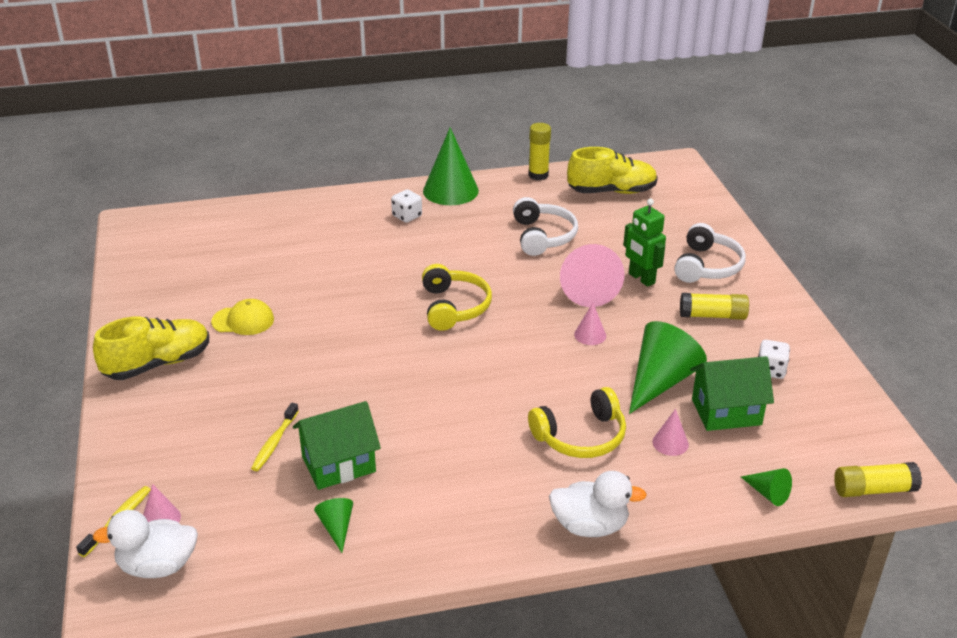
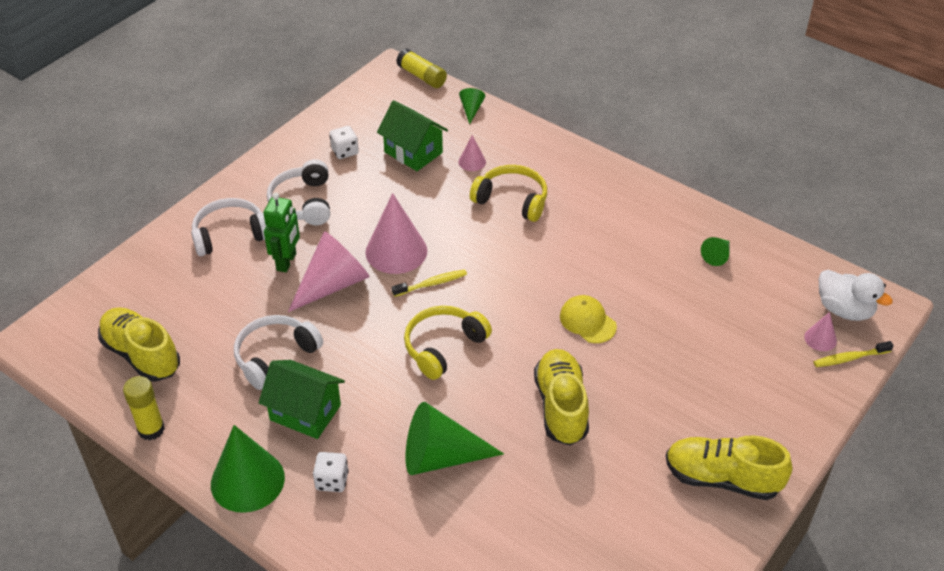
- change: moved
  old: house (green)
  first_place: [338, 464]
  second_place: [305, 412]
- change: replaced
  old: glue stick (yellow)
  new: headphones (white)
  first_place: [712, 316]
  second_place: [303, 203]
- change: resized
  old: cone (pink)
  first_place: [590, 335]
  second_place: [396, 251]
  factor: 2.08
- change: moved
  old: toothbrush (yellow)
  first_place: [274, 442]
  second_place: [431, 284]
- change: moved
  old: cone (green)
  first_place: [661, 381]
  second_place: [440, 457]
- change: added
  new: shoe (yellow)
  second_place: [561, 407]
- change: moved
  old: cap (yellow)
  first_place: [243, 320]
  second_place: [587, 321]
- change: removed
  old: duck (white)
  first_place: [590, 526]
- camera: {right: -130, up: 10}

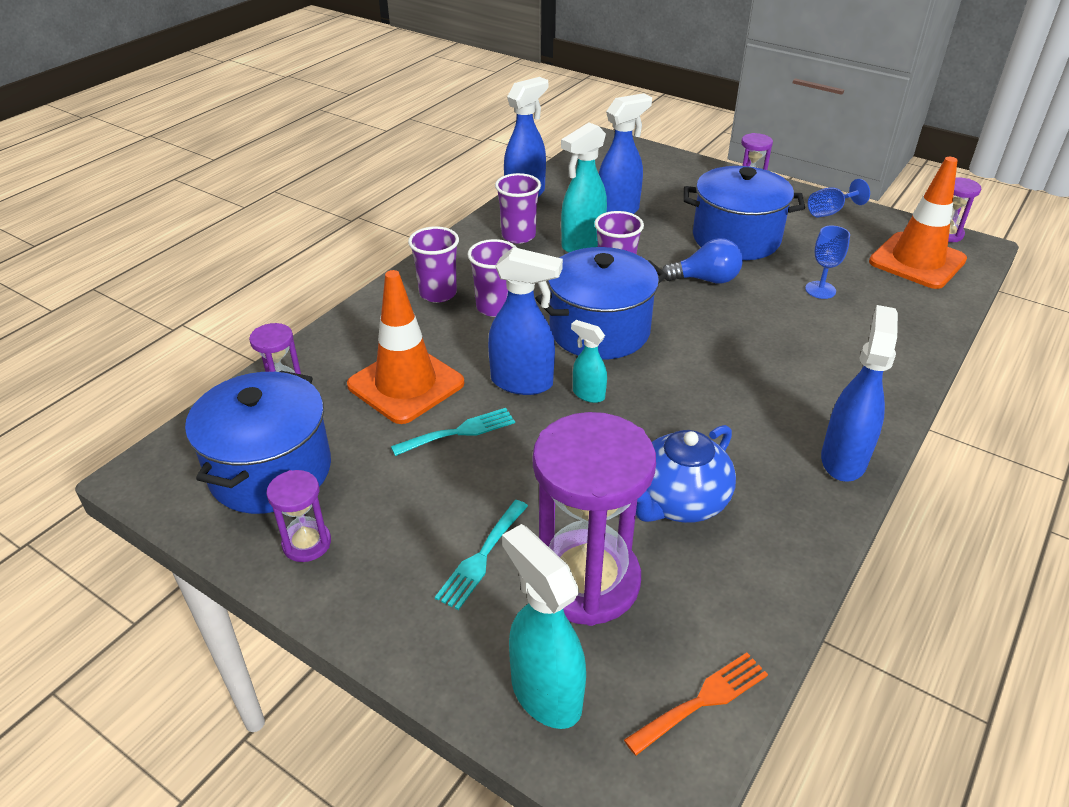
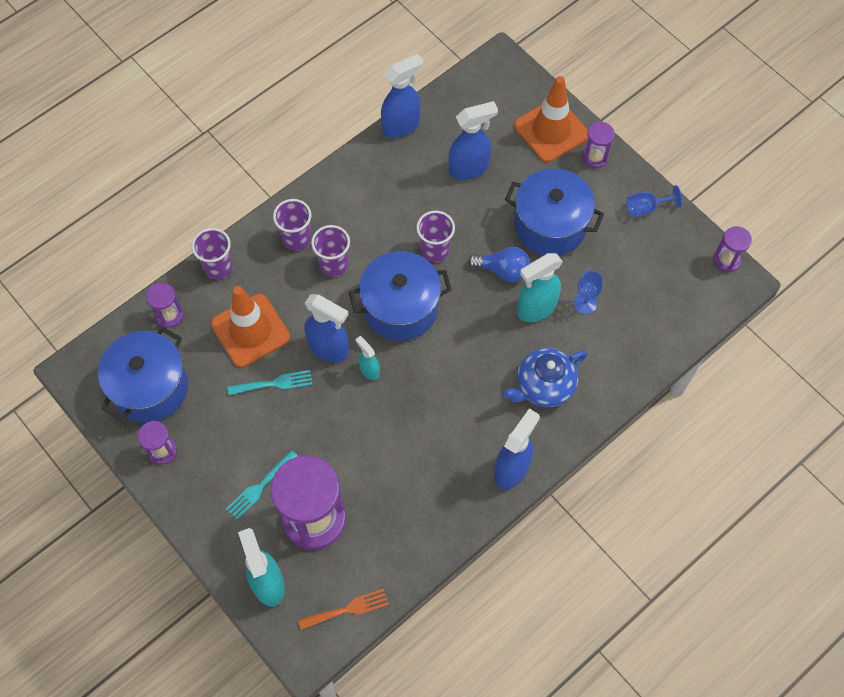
- change: moved
  old: cup (purple)
  first_place: [518, 236]
  second_place: [218, 267]
- change: moved
  old: teapot (blue)
  first_place: [679, 502]
  second_place: [544, 386]
- change: moved
  old: traffic cone (orange)
  first_place: [917, 261]
  second_place: [551, 130]
- change: moved
  old: spray bottle (turquoise)
  first_place: [582, 244]
  second_place: [536, 308]
- camera: {right: 15, up: 25}

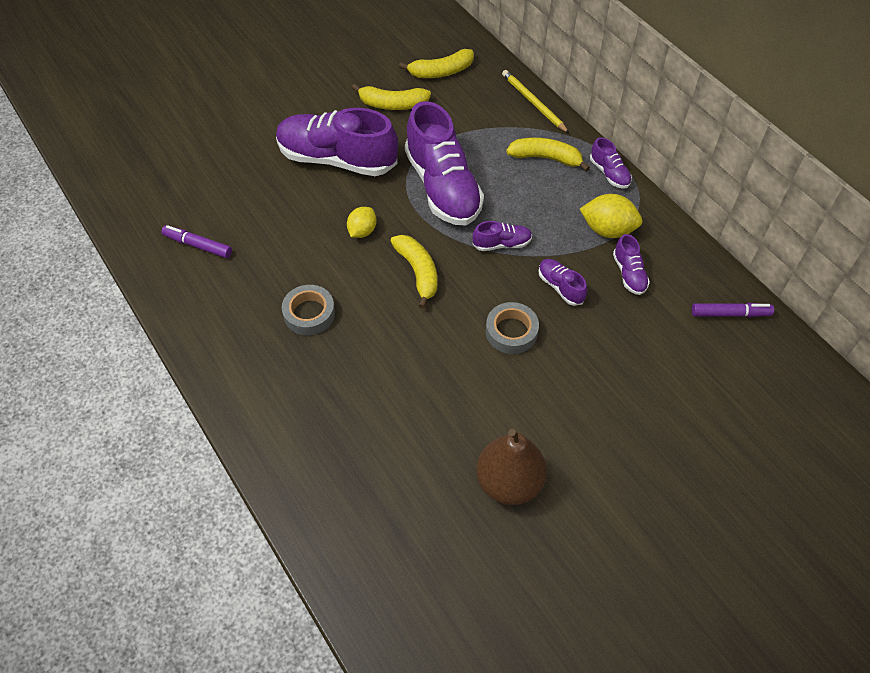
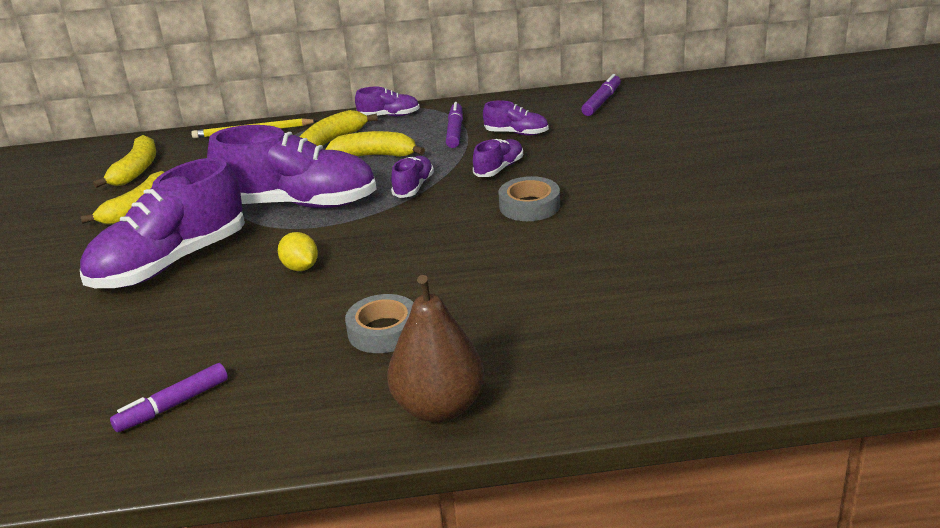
- change: moved
  old: banana (yellow)
  first_place: [418, 272]
  second_place: [375, 155]
- change: moved
  old: pear (brown)
  first_place: [509, 482]
  second_place: [439, 408]
- change: replaced
  old: lemon (yellow)
  new: marker (purple)
  first_place: [607, 230]
  second_place: [455, 131]
- change: turned
  old: shoe (purple)
  first_place: [560, 287]
  second_place: [499, 168]
  degrees: 135
- camera: {right: -60, up: -25}

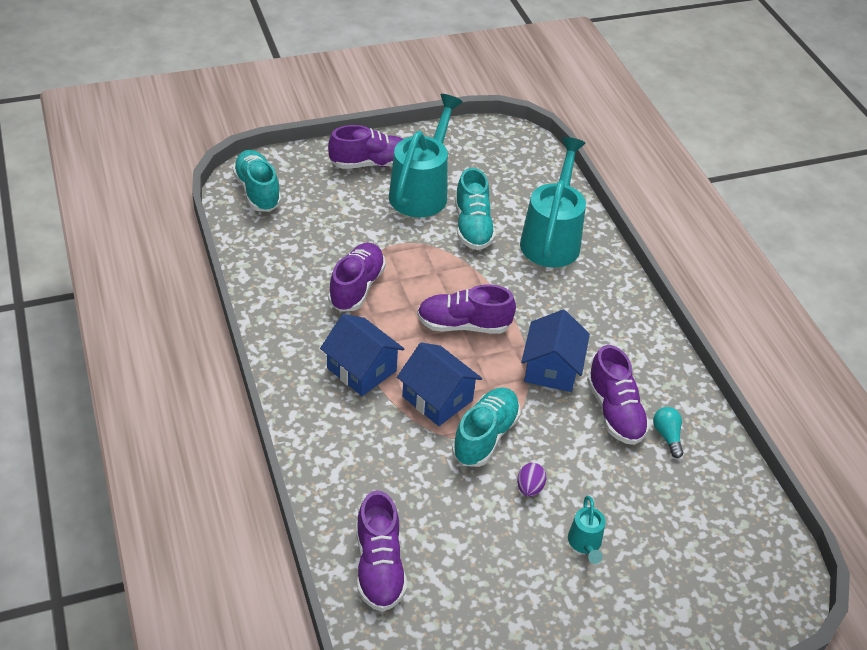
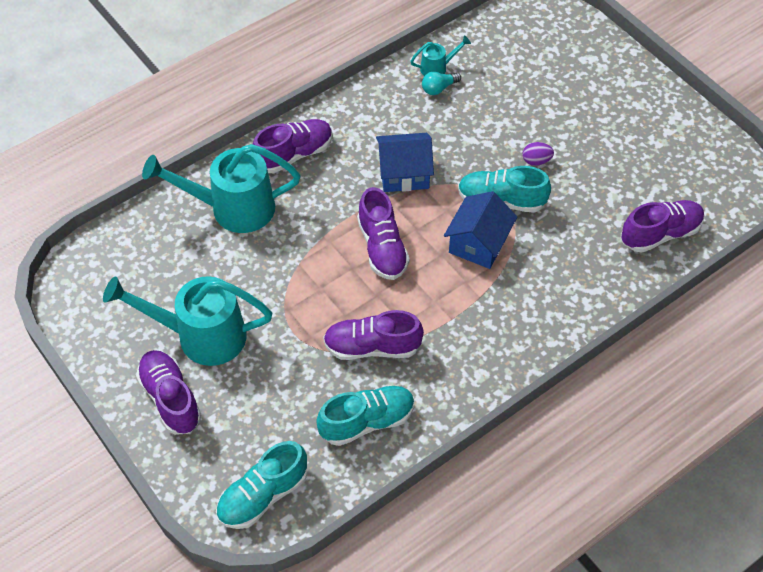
- change: moved
  old: shoe (purple)
  first_place: [615, 411]
  second_place: [294, 154]
- change: moved
  old: shoe (turquoise)
  first_place: [472, 226]
  second_place: [367, 421]
- change: moved
  old: watering can (turquoise)
  first_place: [585, 544]
  second_place: [437, 68]
- change: removed
  old: house (blue)
  first_place: [361, 369]
- camera: {right: -105, up: 10}

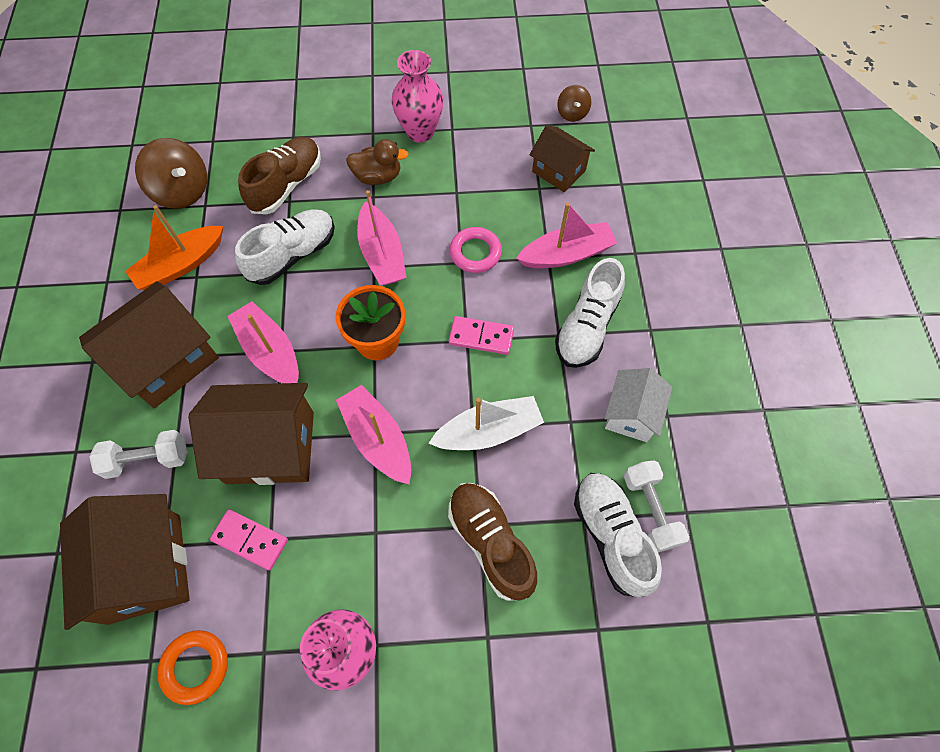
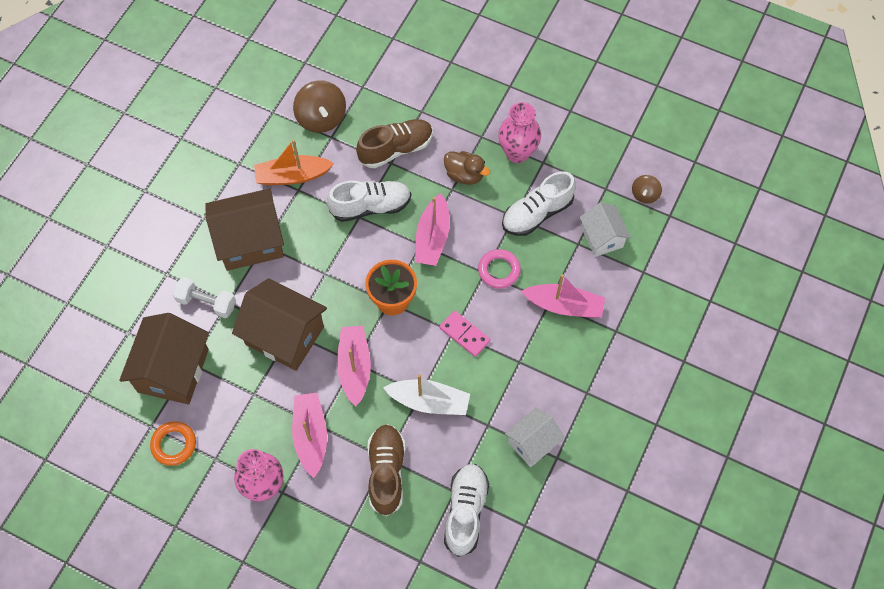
- change: moved
  old: boat (pink)
  first_place: [270, 351]
  second_place: [310, 436]
- change: moved
  old: shoe (white)
  first_place: [587, 327]
  second_place: [537, 213]
- change: recoloured
  old: house (brown)
  new: house (white)
  first_place: [559, 171]
  second_place: [602, 237]
- change: removed
  old: domino (pink)
  first_place: [250, 540]
- change: removed
  old: dumbbell (white)
  first_place: [650, 510]
- camera: {right: 30, up: 0}

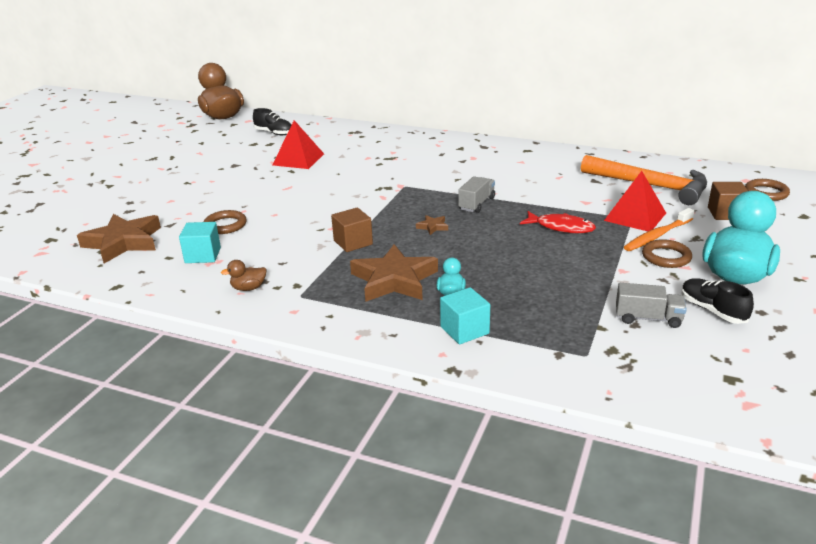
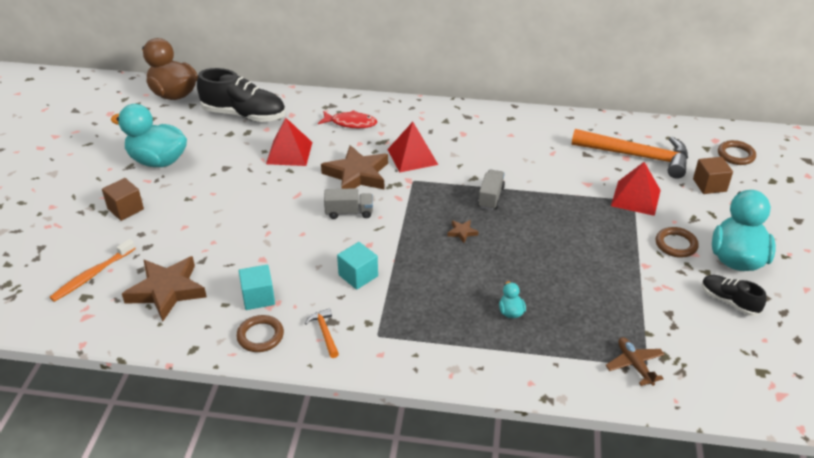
- change: moved
  old: toothbrush (orange)
  first_place: [657, 235]
  second_place: [92, 275]
- change: moved
  old: cube (brown)
  first_place: [353, 242]
  second_place: [125, 209]
- change: added
  new: duck (turquoise)
  second_place: [158, 161]
- change: resized
  old: shoe (black)
  first_place: [274, 133]
  second_place: [244, 115]
  factor: 1.84
- change: moved
  old: ring (brown)
  first_place: [225, 225]
  second_place: [260, 336]
- change: replaced
  old: duck (brown)
  new: hammer (orange)
  first_place: [248, 288]
  second_place: [324, 333]
- change: moved
  old: fish (red)
  first_place: [561, 227]
  second_place: [351, 123]
- change: moved
  old: star (brown)
  first_place: [394, 280]
  second_place: [357, 175]
- change: moved
  old: truck (grey)
  first_place: [648, 318]
  second_place: [349, 212]
- change: moved
  old: cube (turquoise)
  first_place: [464, 330]
  second_place: [358, 275]
- change: added
  new: pyramid (red)
  second_place: [412, 157]
- change: added
  new: plane (brown)
  second_place: [634, 365]
- camera: {right: -15, up: 10}

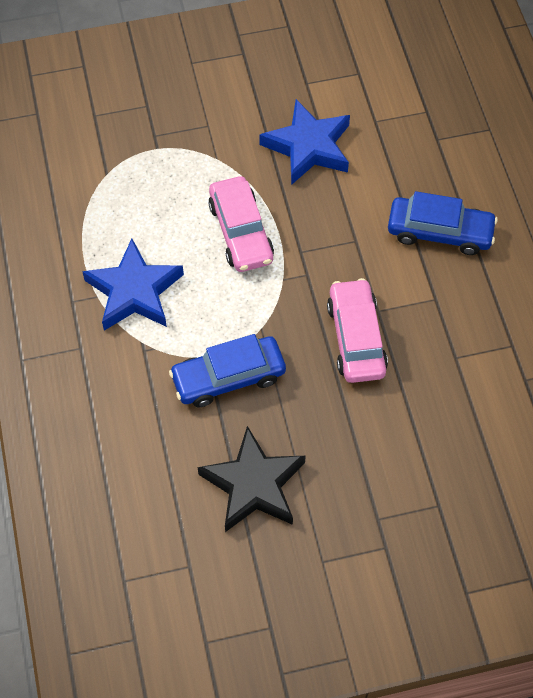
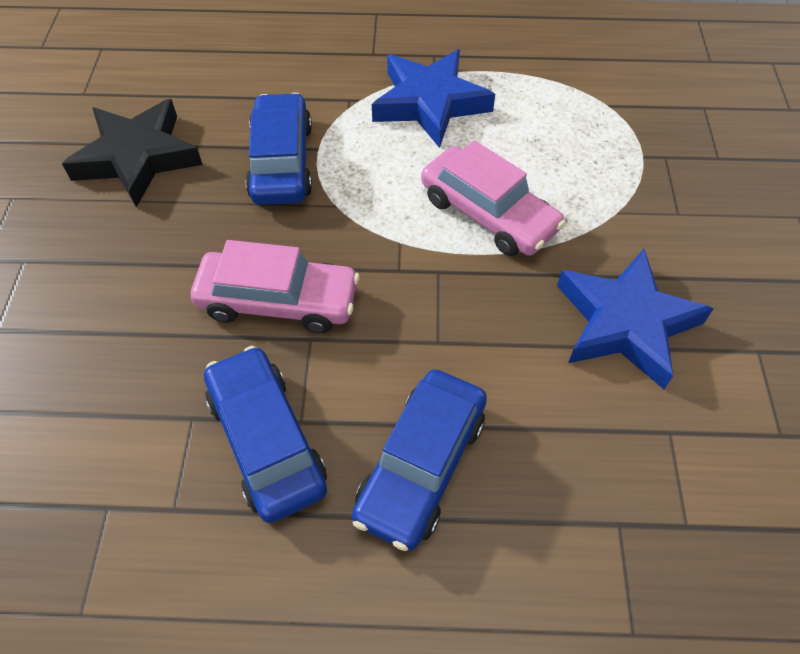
- change: added
  new: car (blue)
  second_place: [267, 441]
- change: turned
  old: car (pink)
  first_place: [241, 232]
  second_place: [488, 213]
  degrees: -135
- camera: {right: 105, up: -5}

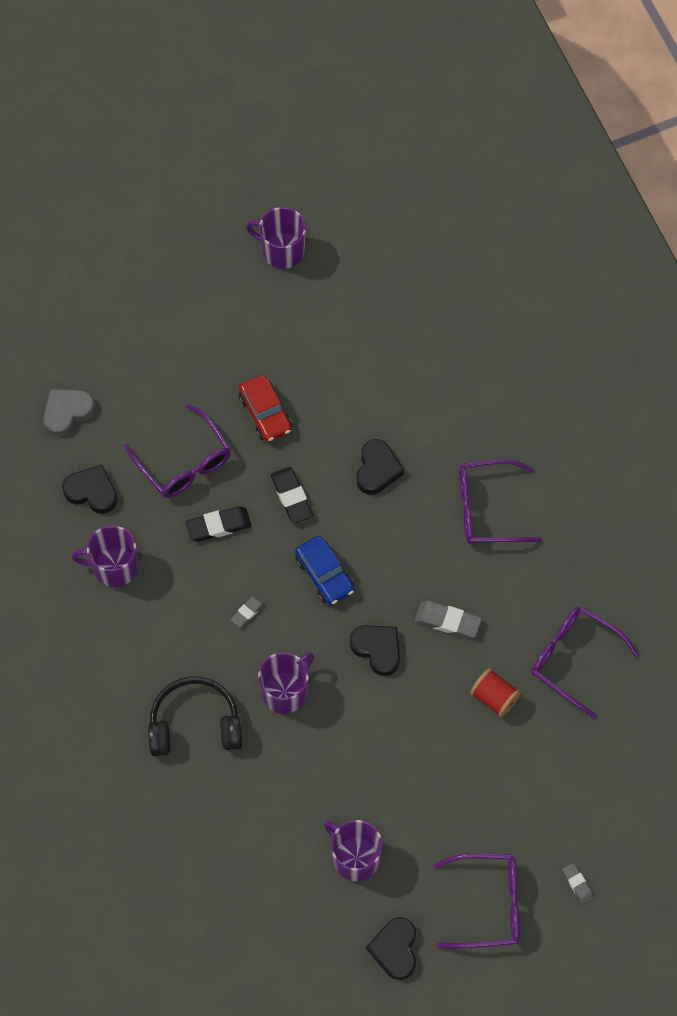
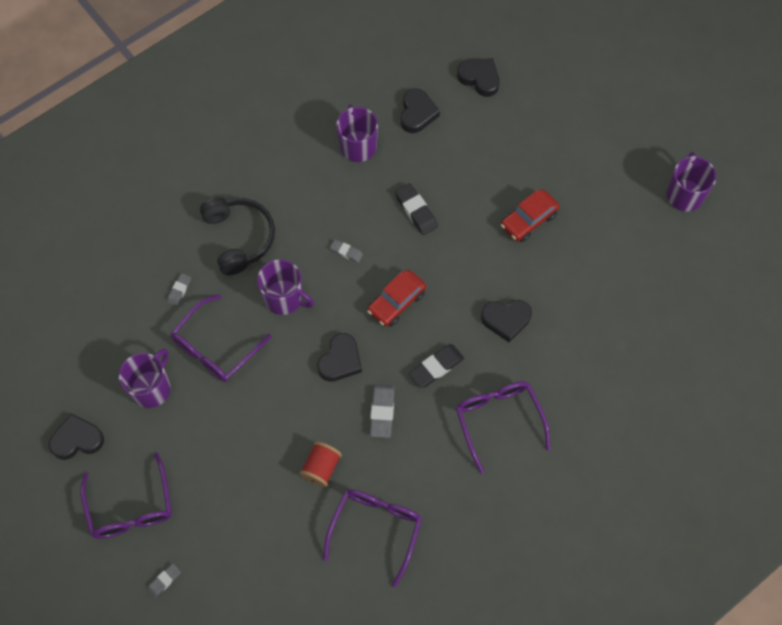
- change: added
  new: eraser (grey)
  second_place: [179, 291]
- change: moved
  old: glasses (purple)
  first_place: [184, 462]
  second_place: [215, 347]
- change: recoloured
  old: car (blue)
  new: car (red)
  first_place: [324, 574]
  second_place: [396, 302]
- change: moved
  old: eraser (black)
  first_place: [291, 497]
  second_place: [436, 367]
- change: recoloured
  old: heart (grey)
  new: heart (black)
  first_place: [67, 412]
  second_place: [479, 78]
- camera: {right: 75, up: 0}

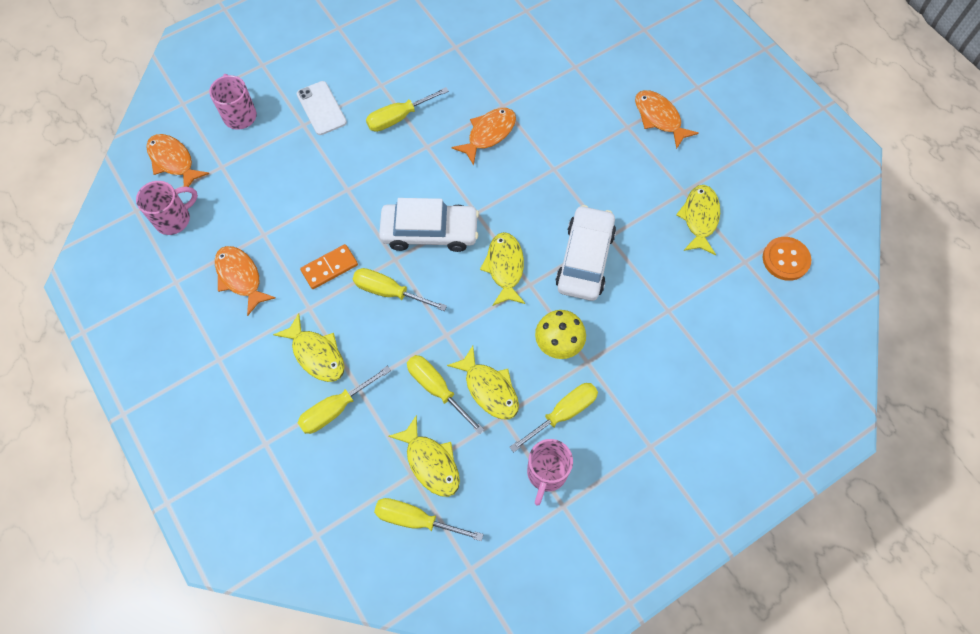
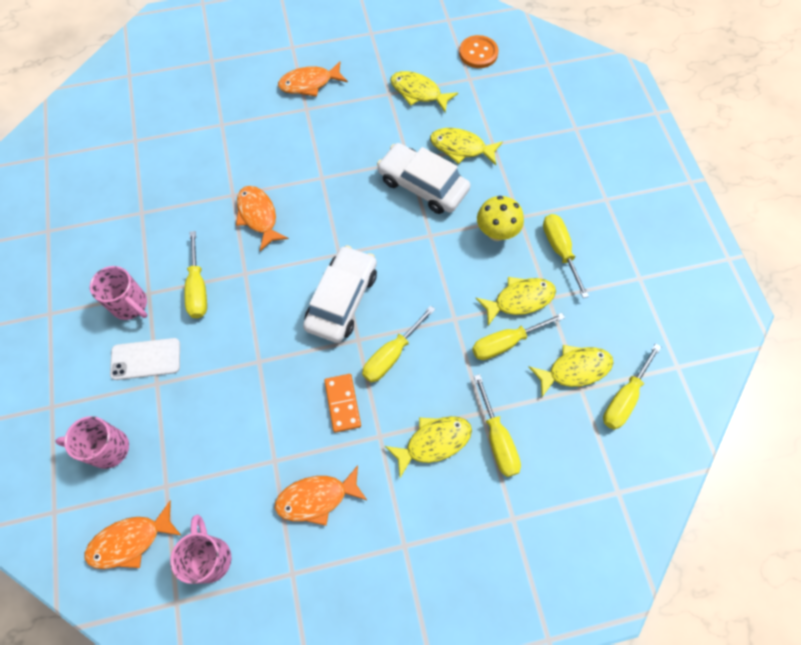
- change: moved
  old: mug (pink)
  first_place: [546, 473]
  second_place: [130, 305]
- change: moved
  old: fish (yellow)
  first_place: [505, 268]
  second_place: [461, 148]
- camera: {right: -70, up: 0}

